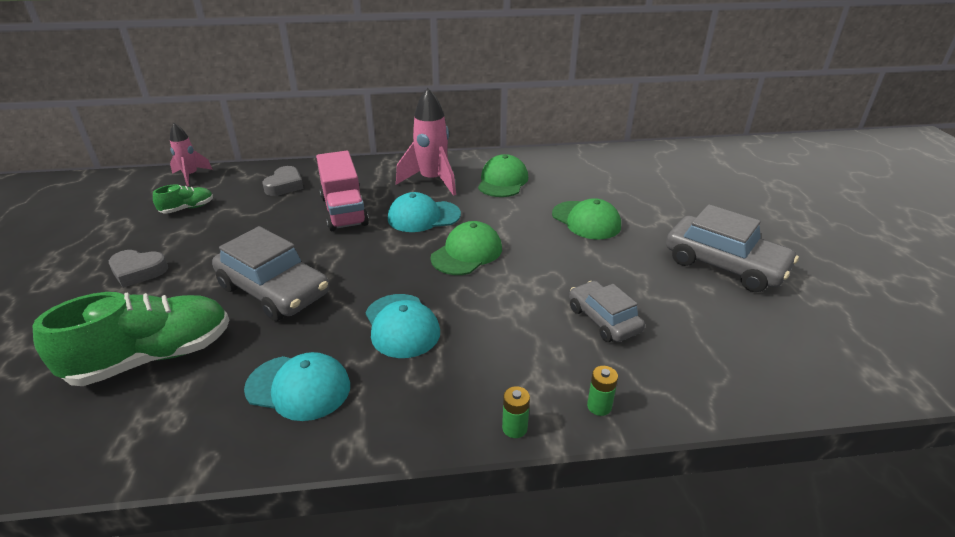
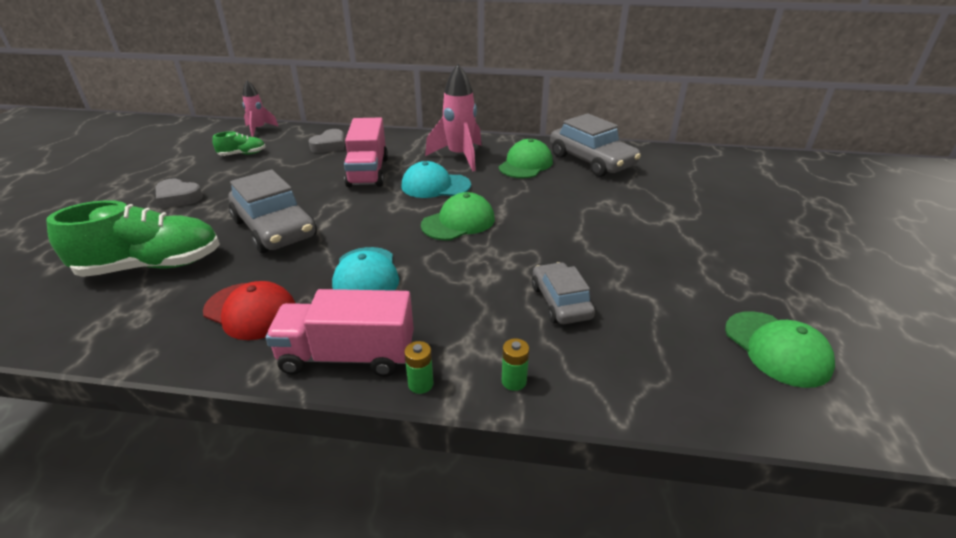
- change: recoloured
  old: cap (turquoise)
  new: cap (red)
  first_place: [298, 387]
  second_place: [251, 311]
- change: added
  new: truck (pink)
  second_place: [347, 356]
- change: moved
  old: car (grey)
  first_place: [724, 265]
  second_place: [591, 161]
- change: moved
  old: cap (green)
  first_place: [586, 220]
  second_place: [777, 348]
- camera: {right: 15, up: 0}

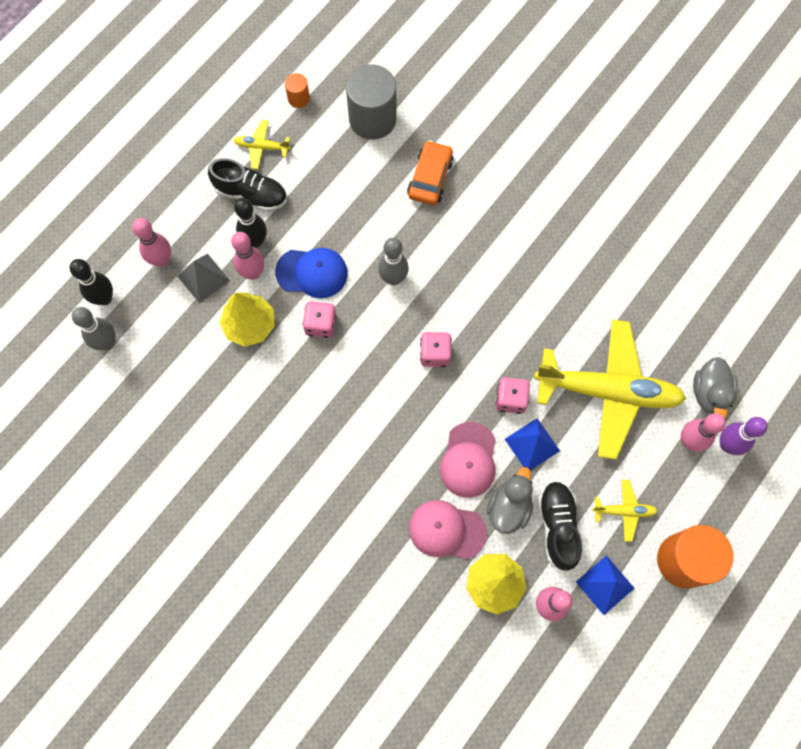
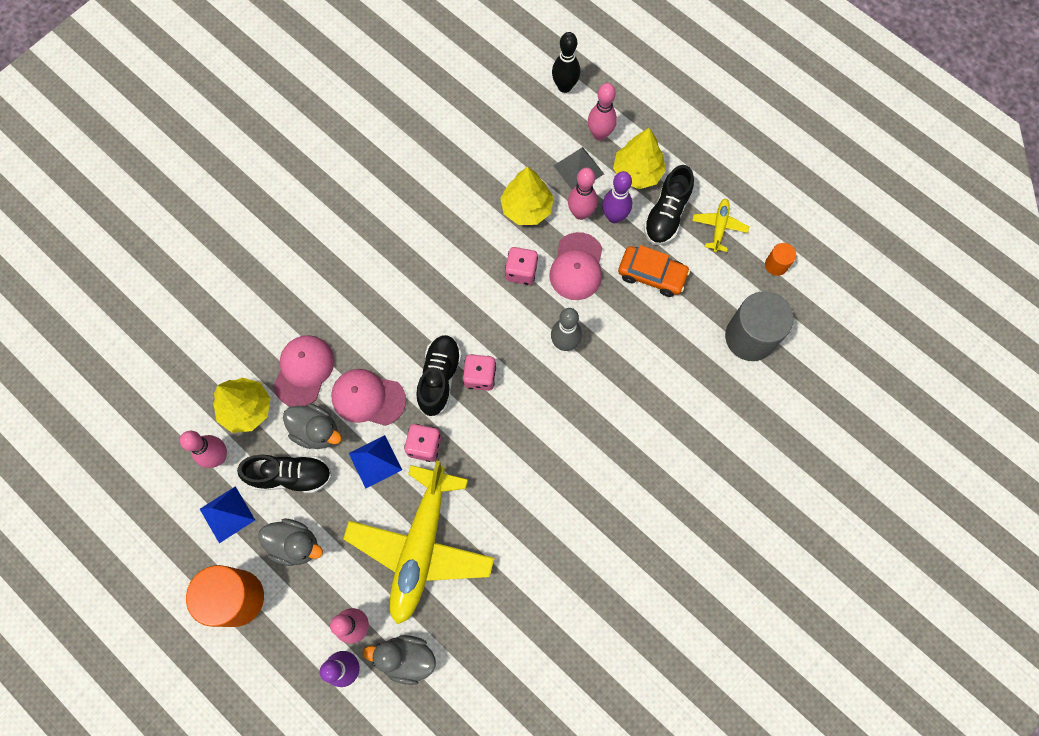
- change: replaced
  old: plane (yellow)
  new: duck (grey)
  first_place: [624, 511]
  second_place: [295, 545]
- change: added
  new: shoe (black)
  second_place: [439, 378]
- change: recoloured
  old: cap (blue)
  new: cap (pink)
  first_place: [312, 273]
  second_place: [577, 267]
- change: recoloured
  old: bowling pin (black)
  new: bowling pin (purple)
  first_place: [255, 241]
  second_place: [614, 217]
- change: added
  new: tree (yellow)
  second_place: [637, 172]
- change: moved
  old: car (orange)
  first_place: [430, 178]
  second_place: [652, 274]
- change: removed
  old: bowling pin (grey)
  first_place: [107, 343]
- camera: {right: 95, up: 0}

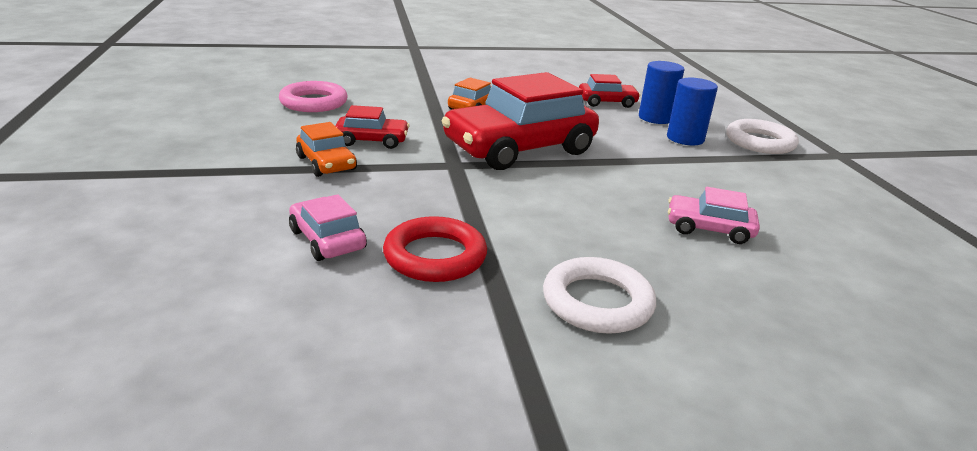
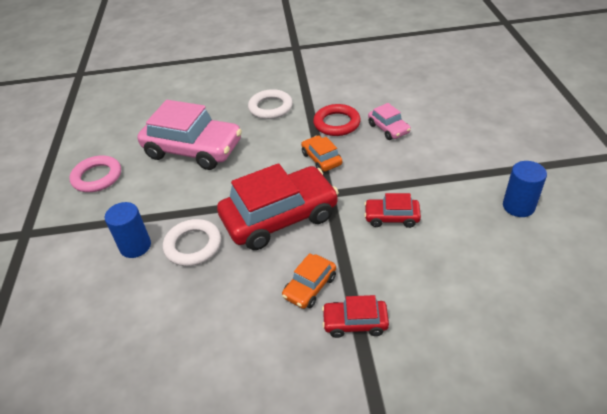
- change: moved
  old: ring (pink)
  first_place: [313, 102]
  second_place: [97, 177]
- change: resized
  old: car (pink)
  first_place: [709, 228]
  second_place: [193, 149]
  factor: 2.12
- change: moved
  old: ring (white)
  first_place: [760, 142]
  second_place: [193, 245]
- change: moved
  old: car (orange)
  first_place: [326, 163]
  second_place: [321, 159]
- change: moved
  old: car (red)
  first_place: [607, 102]
  second_place: [355, 322]
- change: moved
  old: cylinder (blue)
  first_place: [655, 118]
  second_place: [518, 206]
- camera: {right: -170, up: 15}

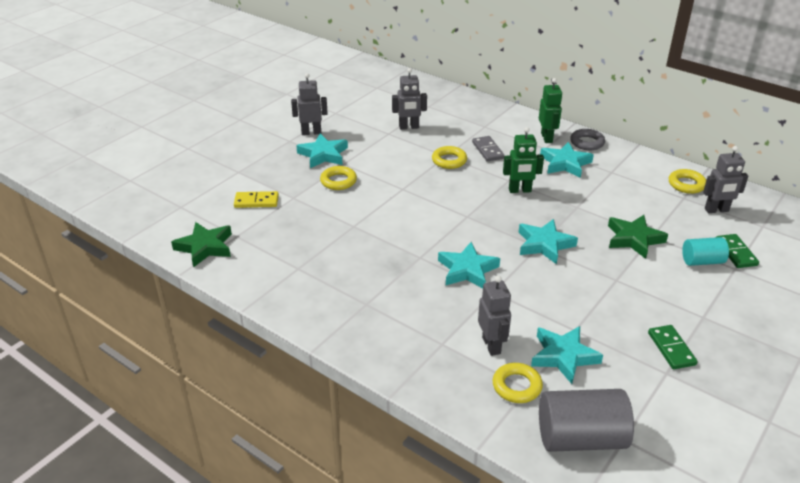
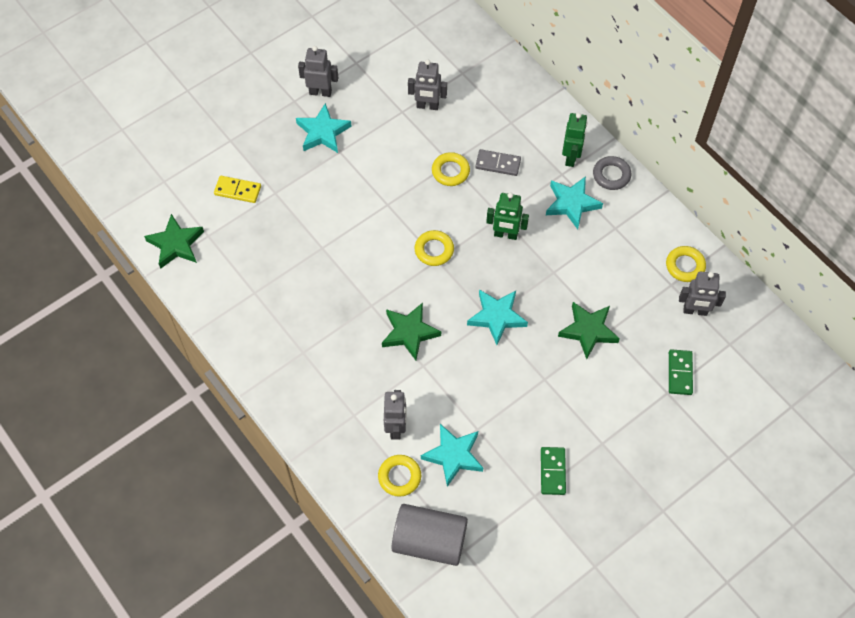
- change: recoloured
  old: star (turquoise)
  new: star (green)
  first_place: [467, 270]
  second_place: [409, 333]
- change: moved
  old: ring (yellow)
  first_place: [338, 181]
  second_place: [434, 250]
- change: turned
  old: domino (grey)
  first_place: [487, 150]
  second_place: [498, 164]
  degrees: -75
- change: removed
  old: cylinder (turquoise)
  first_place: [702, 261]
- camera: {right: 15, up: 25}

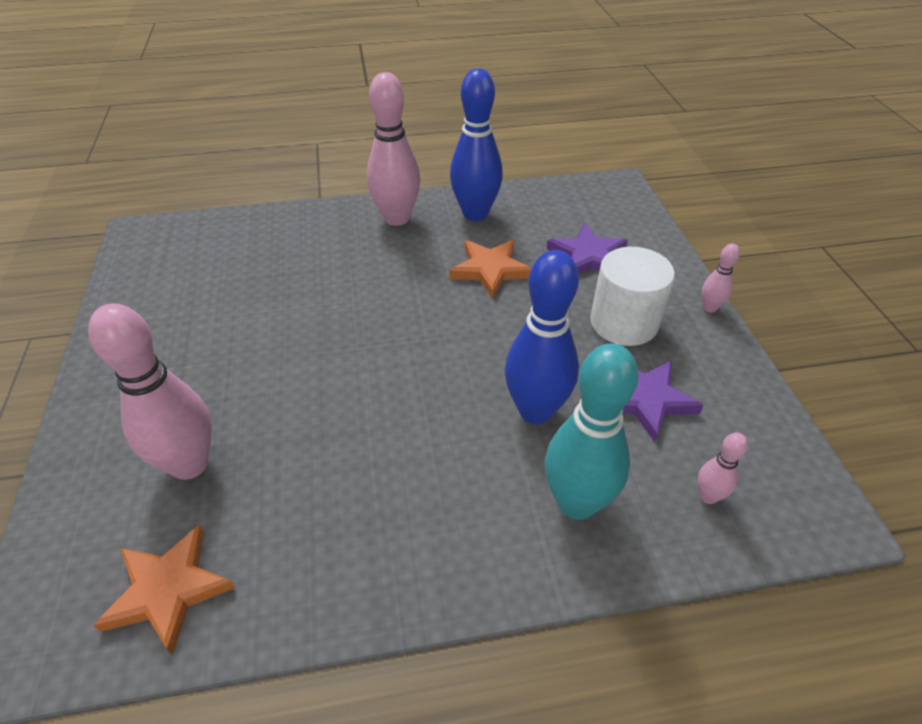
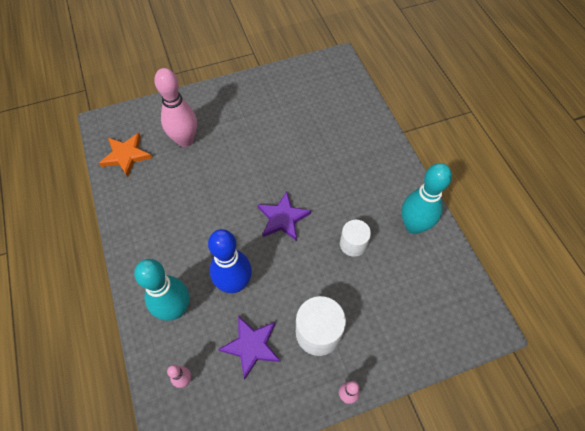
- change: moved
  old: star (purple)
  first_place: [588, 256]
  second_place: [283, 218]
- change: replaced
  old: star (orange)
  new: cylinder (white)
  first_place: [490, 269]
  second_place: [353, 244]
- change: recoloured
  old: bowling pin (blue)
  new: bowling pin (turquoise)
  first_place: [475, 214]
  second_place: [413, 226]
- change: removed
  old: bowling pin (pink)
  first_place: [397, 218]
- camera: {right: 80, up: 15}

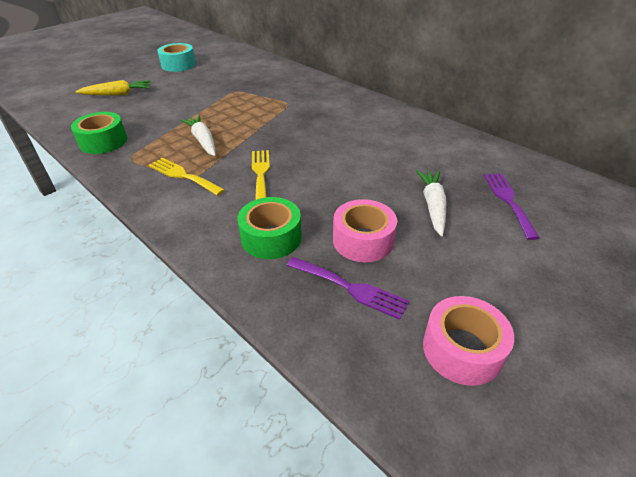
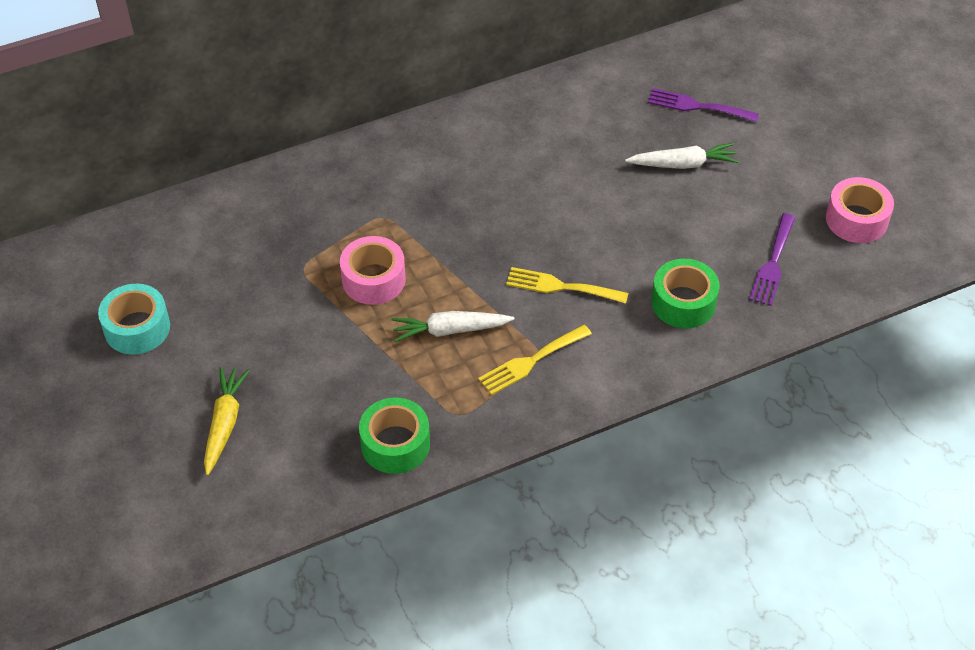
- change: moved
  old: tape (pink)
  first_place: [363, 240]
  second_place: [373, 279]
- change: turned
  old: carrot (white)
  first_place: [432, 206]
  second_place: [683, 164]
  degrees: 150
- change: turned
  old: fork (purple)
  first_place: [350, 288]
  second_place: [773, 263]
  degrees: 150
- camera: {right: -70, up: 10}

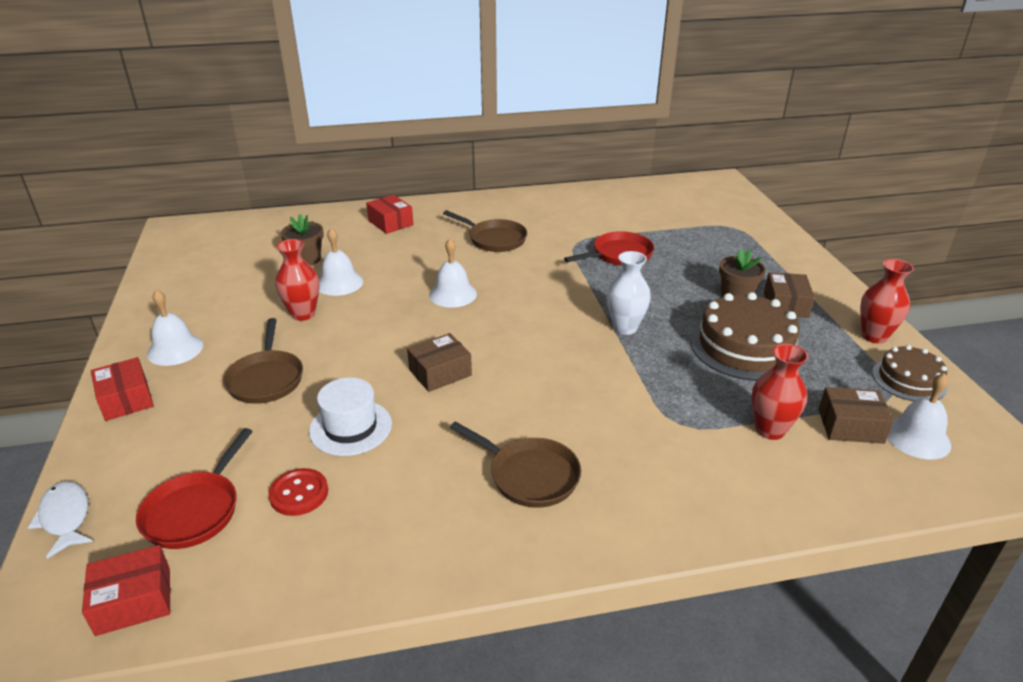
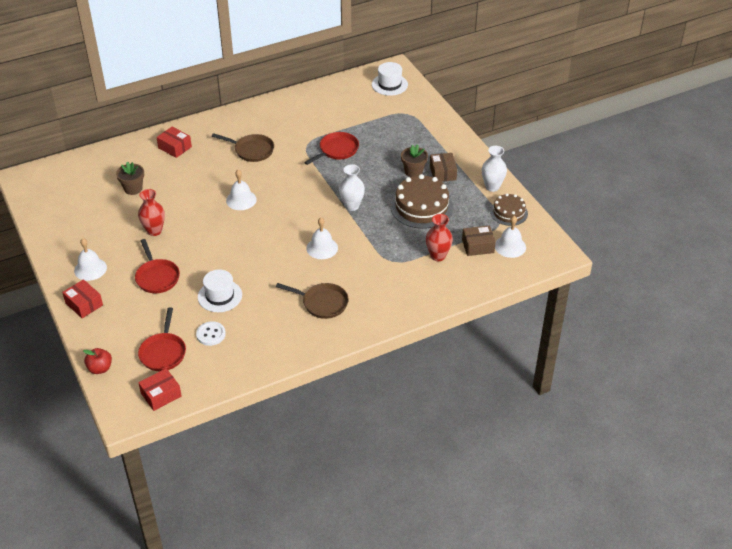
- change: replaced
  old: fish (white)
  new: apple (red)
  first_place: [65, 517]
  second_place: [100, 368]
- change: recoloured
  old: pan (brown)
  new: pan (red)
  first_place: [266, 378]
  second_place: [157, 277]
- change: recoloured
  old: button (red)
  new: button (white)
  first_place: [299, 493]
  second_place: [211, 334]
- change: moved
  old: bell (white)
  first_place: [339, 283]
  second_place: [322, 248]
- change: added
  new: hat (white)
  second_place: [389, 84]
- change: recoloured
  old: vase (red)
  new: vase (white)
  first_place: [874, 336]
  second_place: [492, 187]
- change: removed
  old: box (brown)
  first_place: [440, 372]
- camera: {right: -15, up: 10}

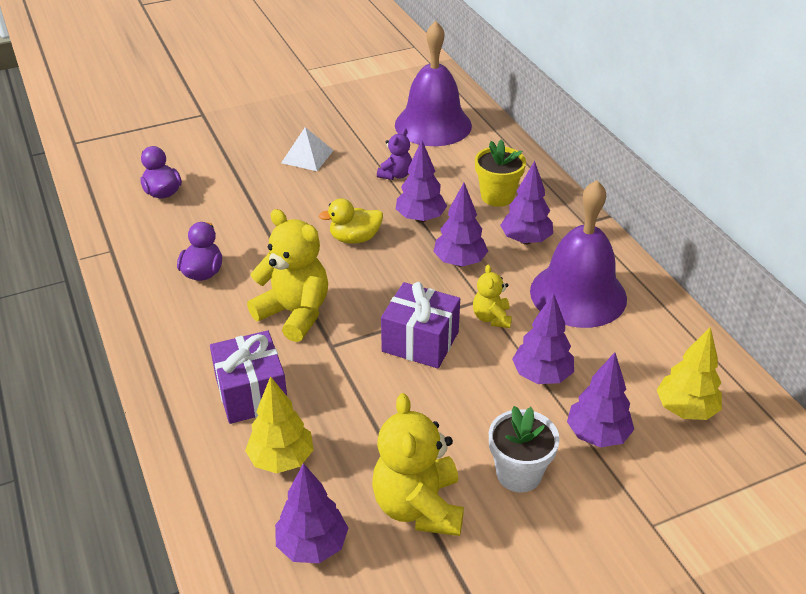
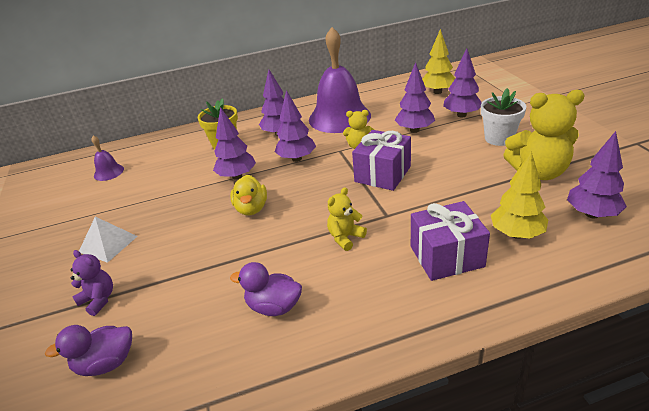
- change: moved
  old: teddy bear (purple)
  first_place: [395, 175]
  second_place: [98, 300]
- change: resized
  old: bell (purple)
  first_place: [433, 125]
  second_place: [108, 172]
  factor: 0.43
- change: resized
  old: teddy bear (yellow)
  first_place: [294, 313]
  second_place: [345, 238]
  factor: 0.53
- camera: {right: -80, up: -5}

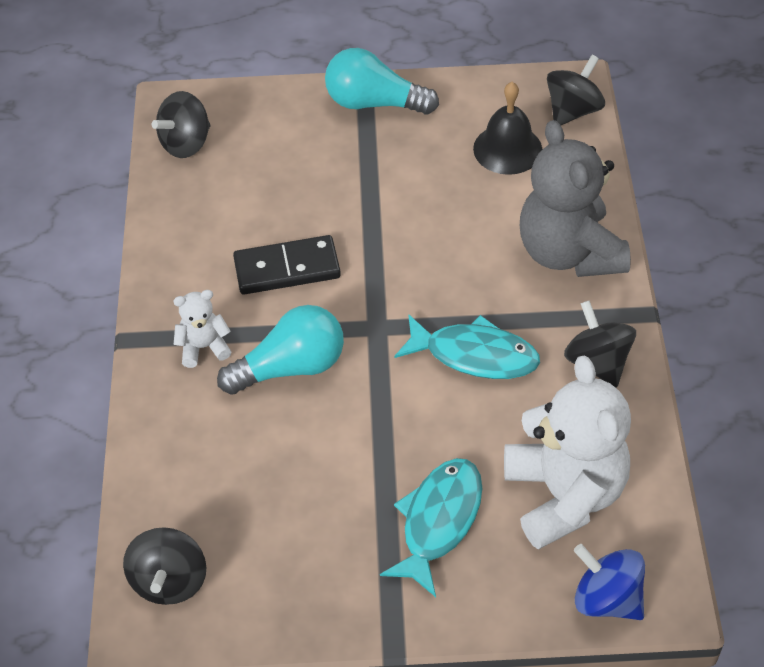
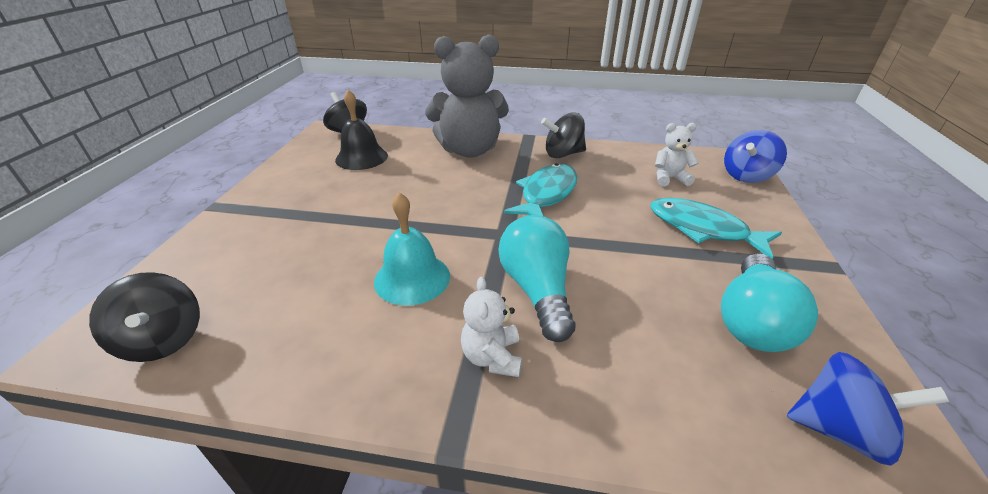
- change: replaced
  old: domino (black)
  new: bell (turquoise)
  first_place: [287, 269]
  second_place: [412, 278]
- change: resized
  old: teddy bear (white)
  first_place: [564, 495]
  second_place: [669, 178]
  factor: 0.46
- change: moved
  old: light bulb (turquoise)
  first_place: [374, 103]
  second_place: [752, 320]
- change: recoloured
  old: spinning top (black)
  new: spinning top (blue)
  first_place: [169, 581]
  second_place: [839, 429]
- camera: {right: -80, up: -15}

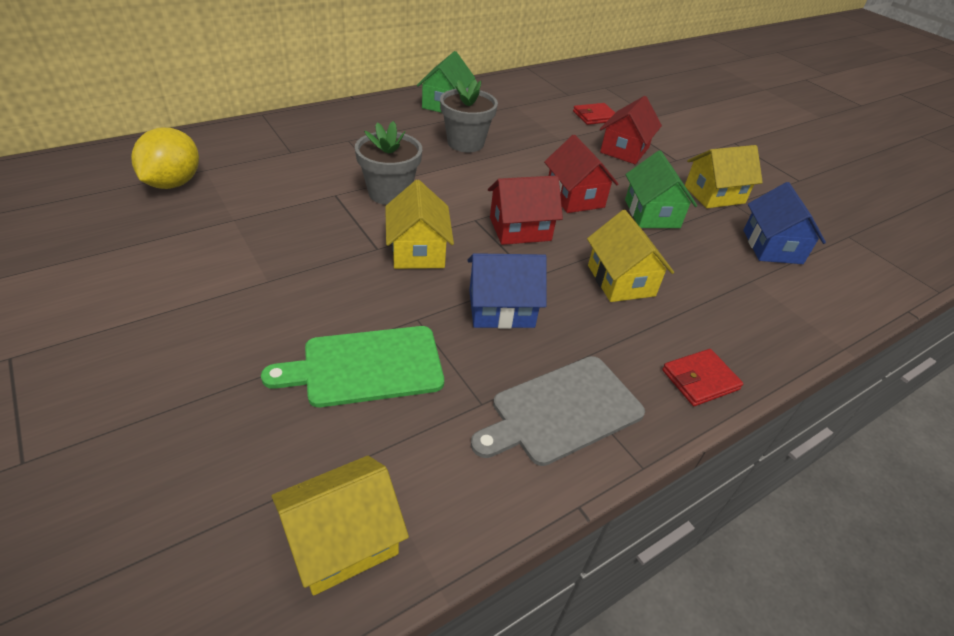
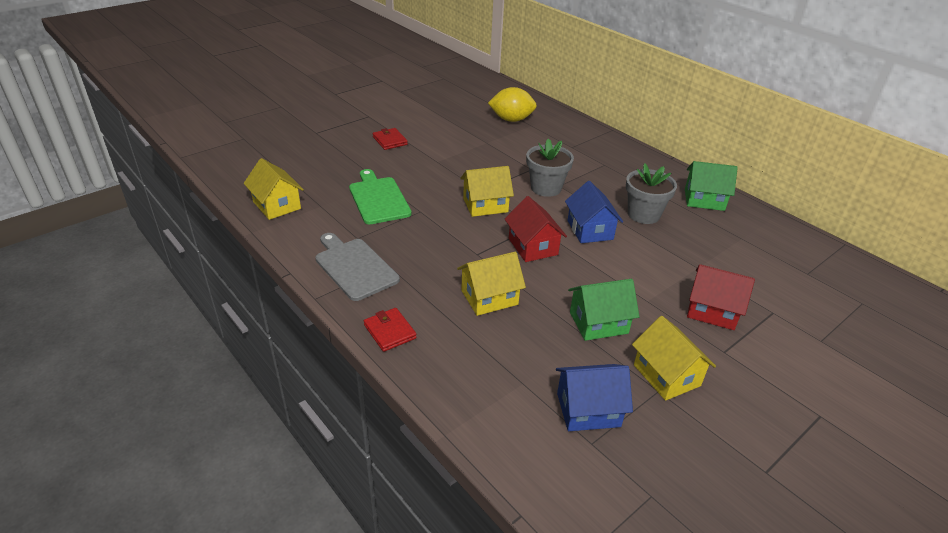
- change: moved
  old: wallet (red)
  first_place: [594, 116]
  second_place: [390, 141]
- change: moved
  old: house (blue)
  first_place: [501, 309]
  second_place: [590, 230]
- change: removed
  old: house (red)
  first_place: [575, 197]
- camera: {right: 85, up: -5}

